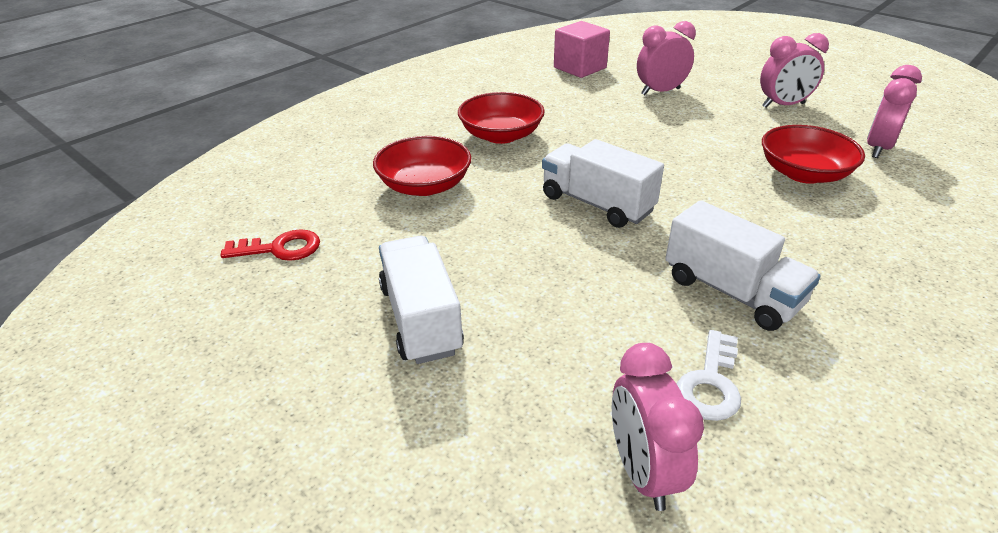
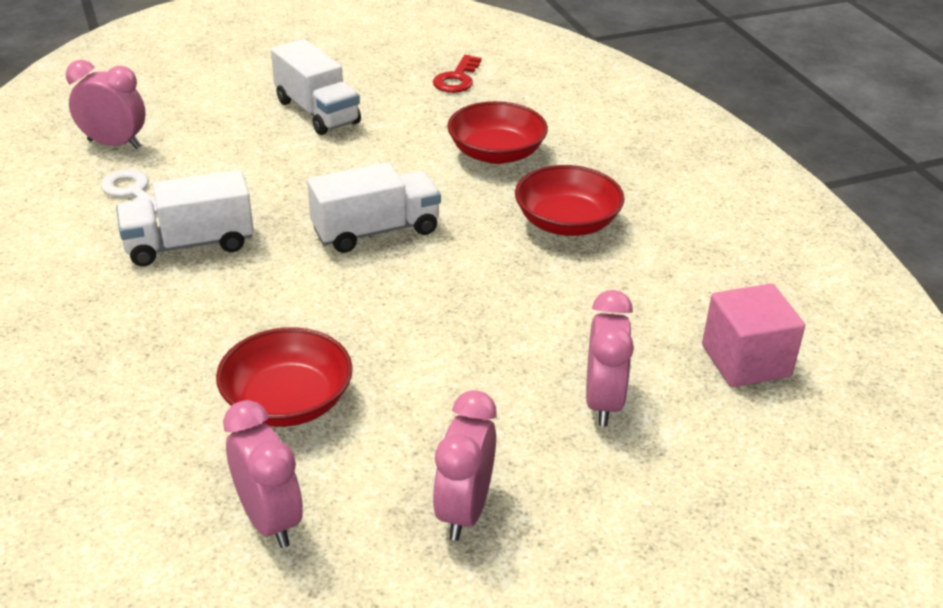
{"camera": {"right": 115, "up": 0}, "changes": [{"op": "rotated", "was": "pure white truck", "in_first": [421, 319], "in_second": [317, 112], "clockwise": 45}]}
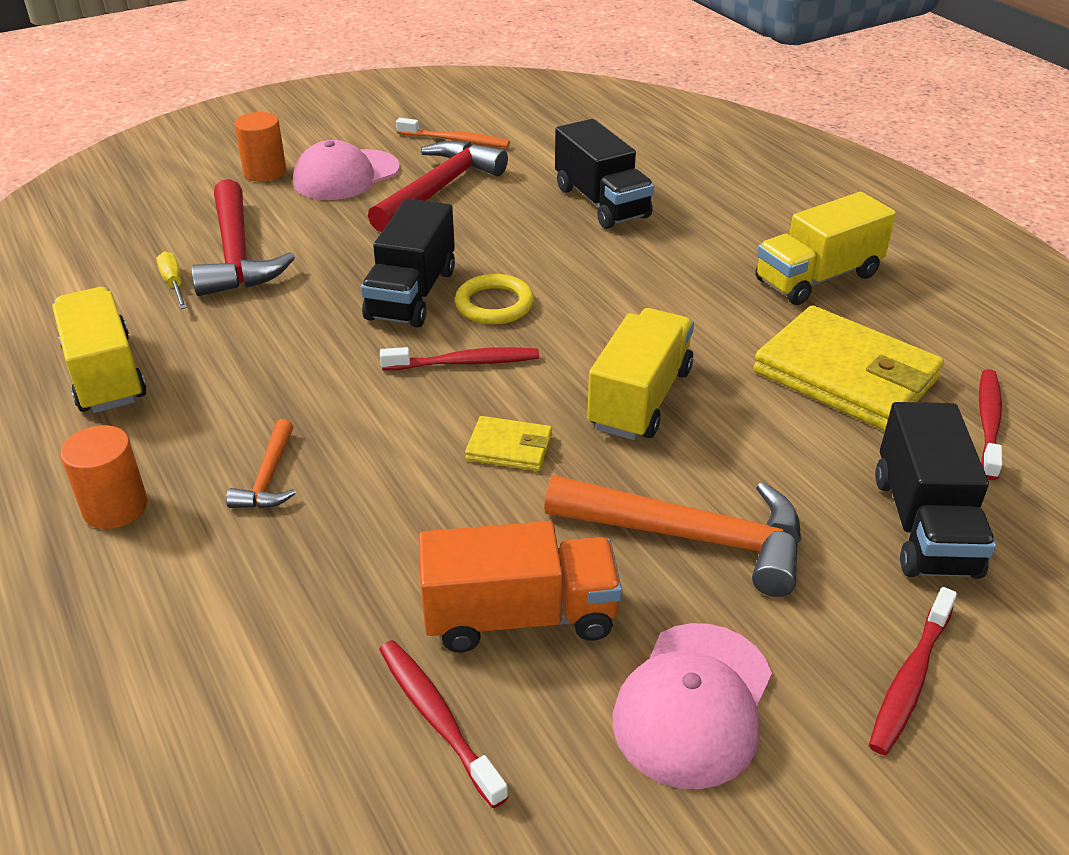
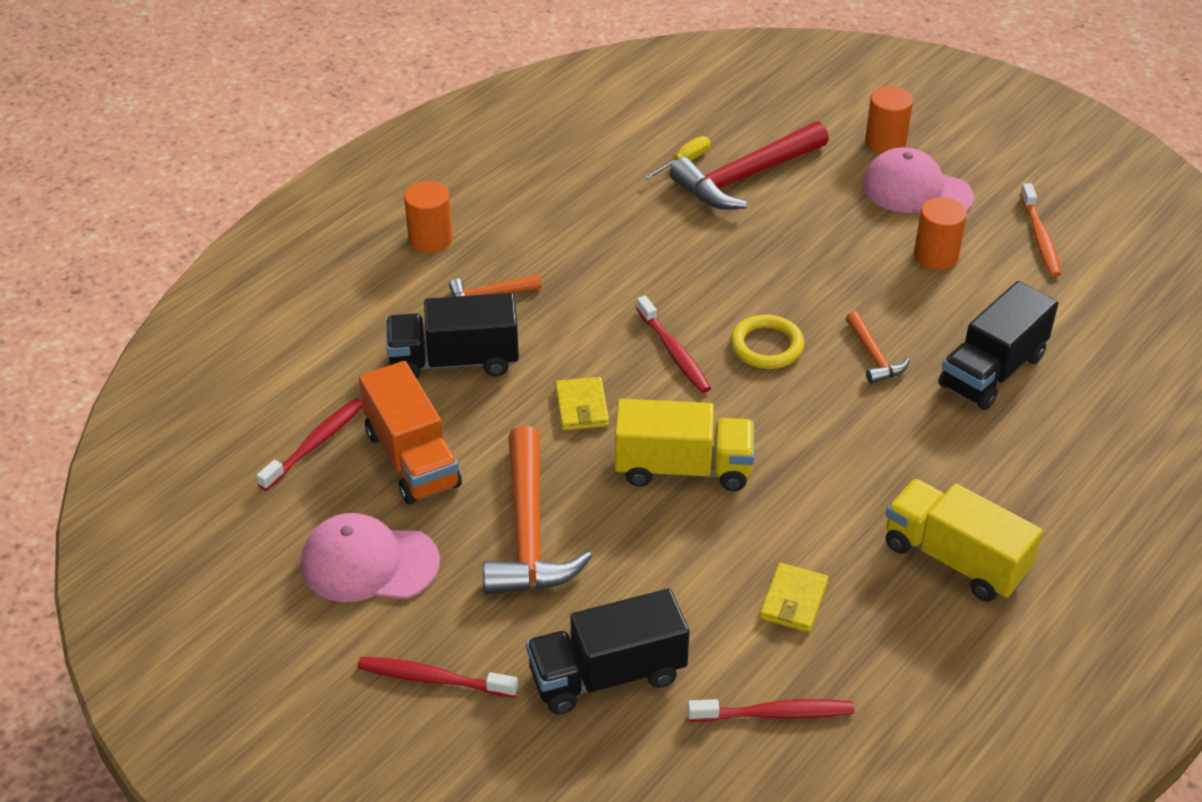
{"camera": {"right": 70, "up": 5}, "changes": [{"op": "swapped", "was": "crimson claw hammer", "now": "orange cylinder", "in_first": [439, 189], "in_second": [936, 256]}, {"op": "shifted", "was": "ebony truck", "in_first": [411, 294], "in_second": [454, 361]}, {"op": "gone", "was": "golden truck", "in_first": [105, 374]}, {"op": "scaled", "was": "golden card wallet", "in_first": [845, 375], "in_second": [793, 601], "ratio": 0.47}, {"op": "new", "now": "orange claw hammer", "in_second": [874, 356]}]}
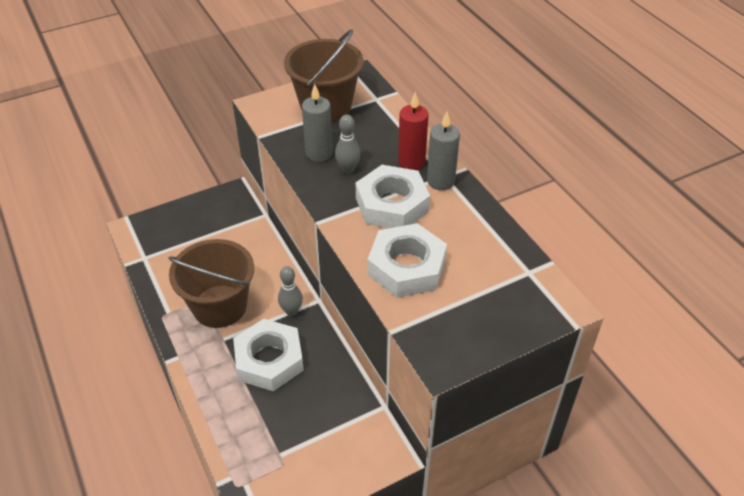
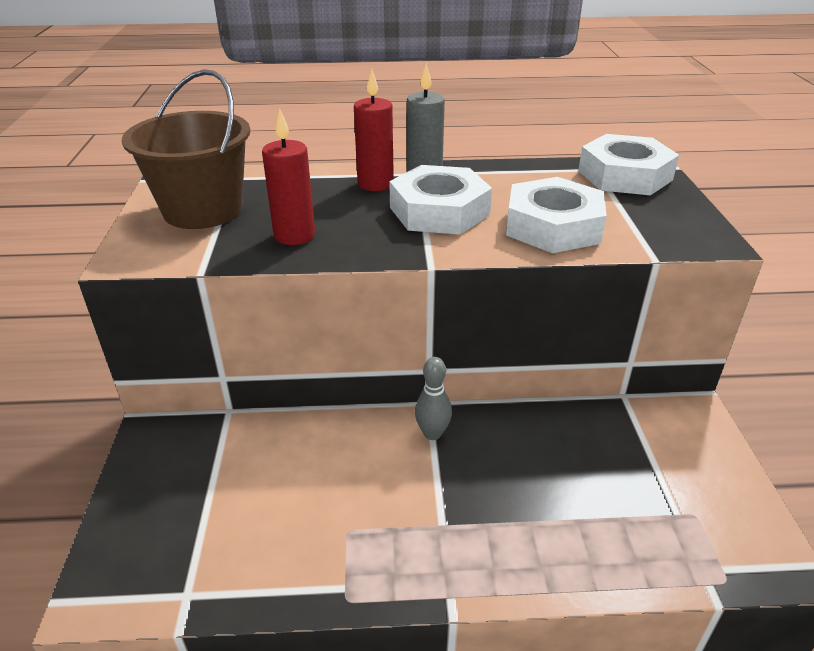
{"camera": {"right": -65, "up": -10}, "changes": [{"op": "repainted", "was": "ash-grey candle", "now": "crimson candle", "in_first": [319, 153], "in_second": [294, 235]}, {"op": "gone", "was": "ash-grey bowling pin", "in_first": [348, 169]}, {"op": "gone", "was": "russet bucket", "in_first": [220, 306]}, {"op": "shifted", "was": "pure white nut", "in_first": [269, 360], "in_second": [625, 175]}]}
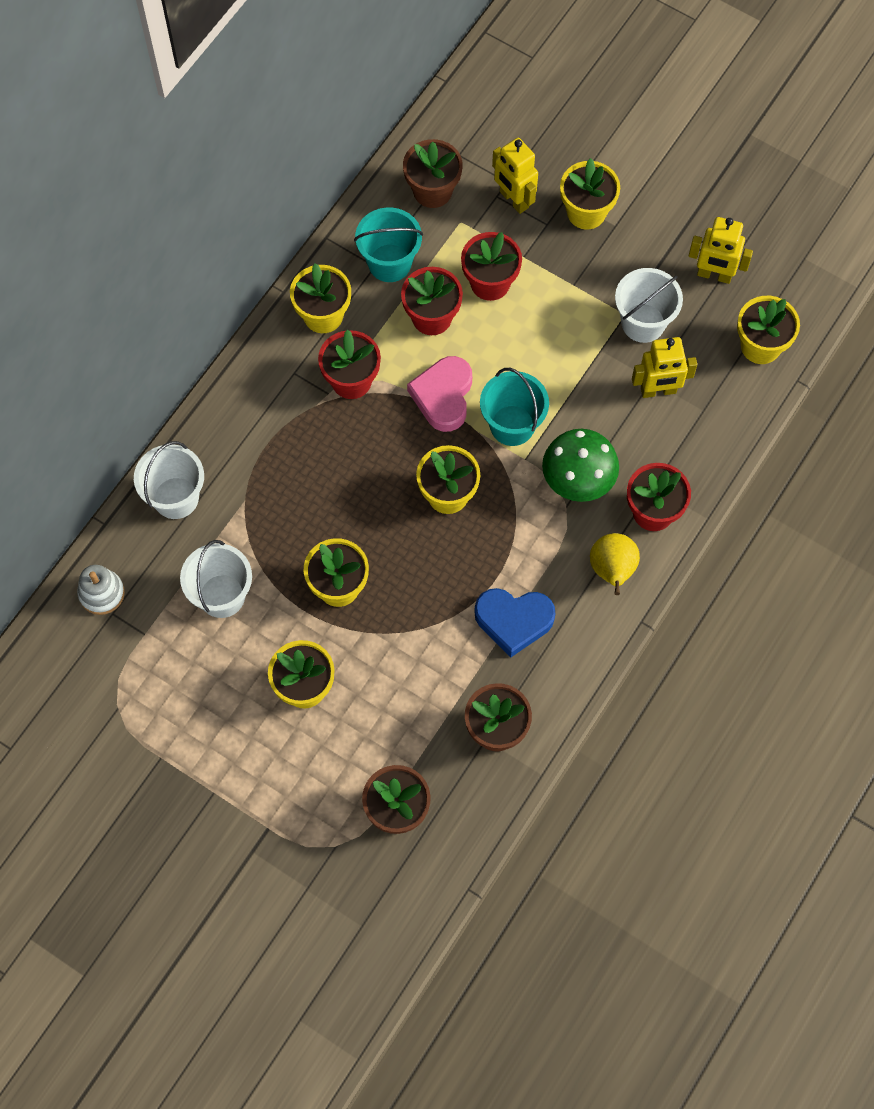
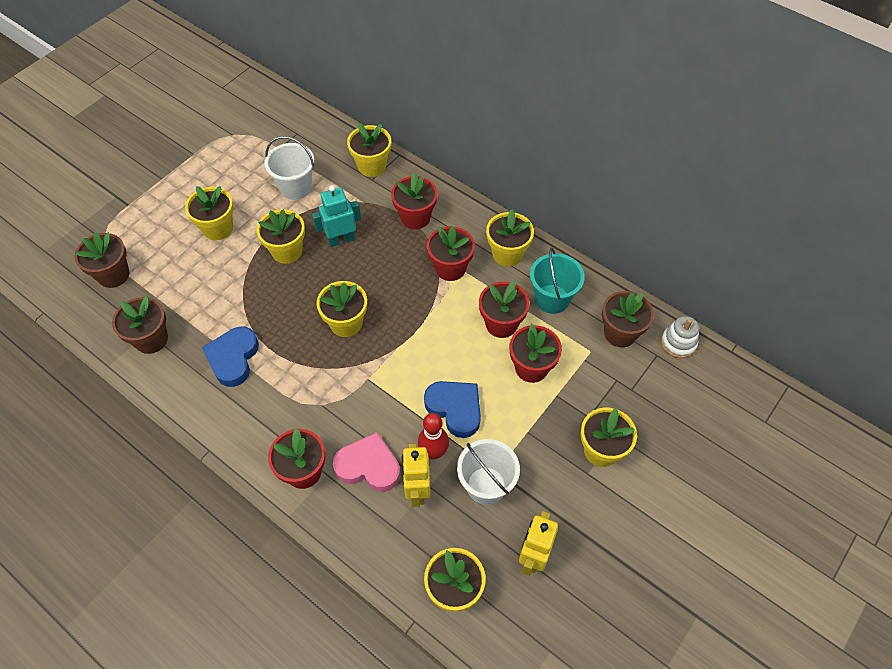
{"camera": {"right": 95, "up": -10}, "changes": [{"op": "gone", "was": "golden robot", "in_first": [513, 200]}, {"op": "shifted", "was": "rose-pink heart shape", "in_first": [443, 396], "in_second": [368, 466]}, {"op": "gone", "was": "teal bucket", "in_first": [512, 425]}, {"op": "gone", "was": "emerald mushroom", "in_first": [577, 482]}, {"op": "swapped", "was": "pure white bucket", "now": "golden potted plant", "in_first": [176, 498], "in_second": [372, 166]}, {"op": "gone", "was": "golden toy pear", "in_first": [612, 570]}, {"op": "shifted", "was": "pure white ring stacker", "in_first": [101, 593], "in_second": [678, 343]}, {"op": "new", "now": "crimson potted plant", "in_second": [415, 217]}, {"op": "new", "now": "teal robot", "in_second": [341, 240]}, {"op": "new", "now": "cobalt heart shape", "in_second": [455, 409]}, {"op": "new", "now": "crimson bowling pin", "in_second": [433, 452]}]}
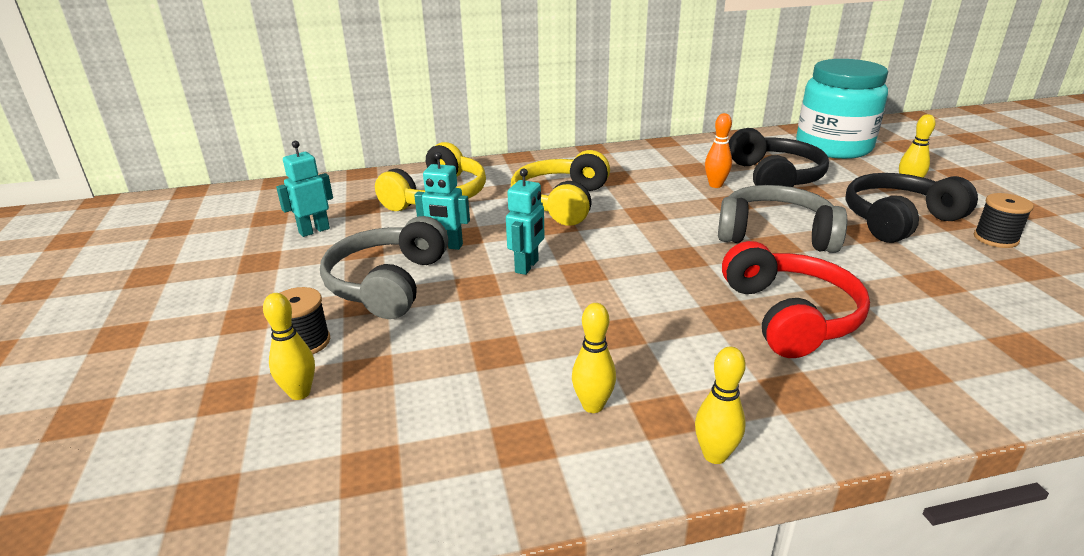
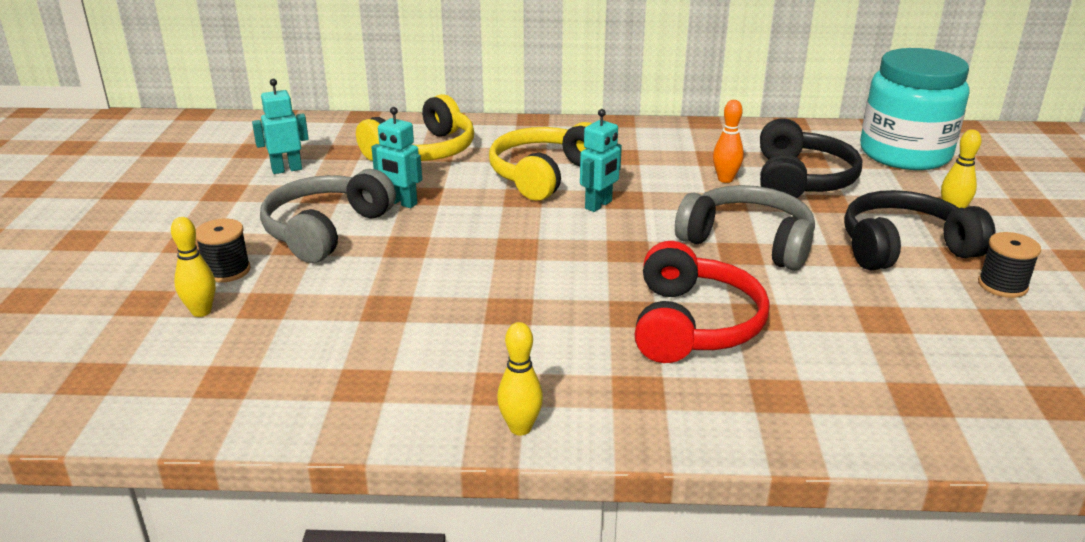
{"camera": {"right": 15, "up": 0}, "changes": [{"op": "shifted", "was": "teal robot", "in_first": [527, 266], "in_second": [599, 205]}, {"op": "gone", "was": "golden bowling pin", "in_first": [593, 405]}]}
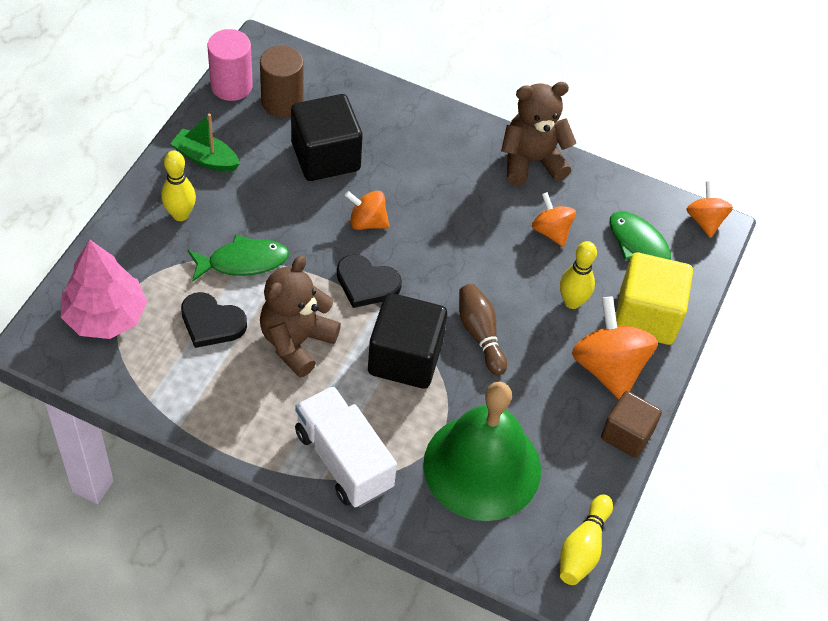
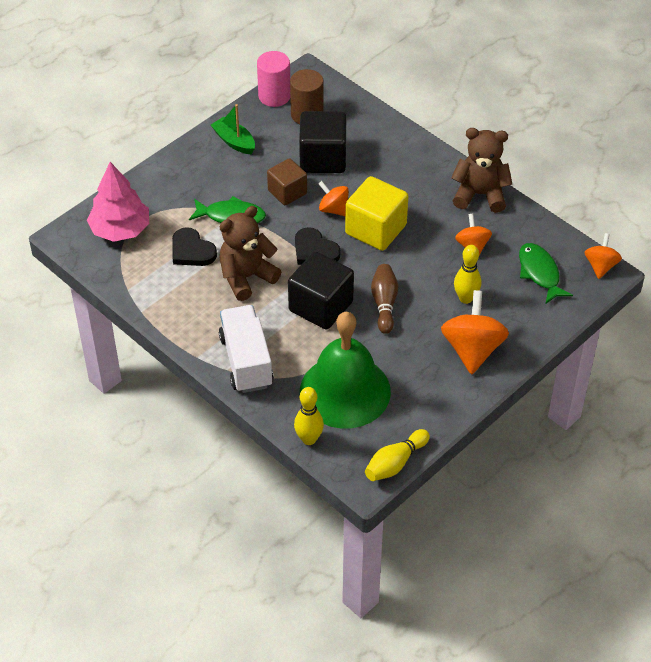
{"camera": {"right": 25, "up": -5}, "changes": [{"op": "shifted", "was": "golden bowling pin", "in_first": [180, 214], "in_second": [309, 439]}, {"op": "shifted", "was": "golden block", "in_first": [646, 316], "in_second": [375, 229]}, {"op": "shifted", "was": "russet block", "in_first": [627, 434], "in_second": [287, 192]}]}
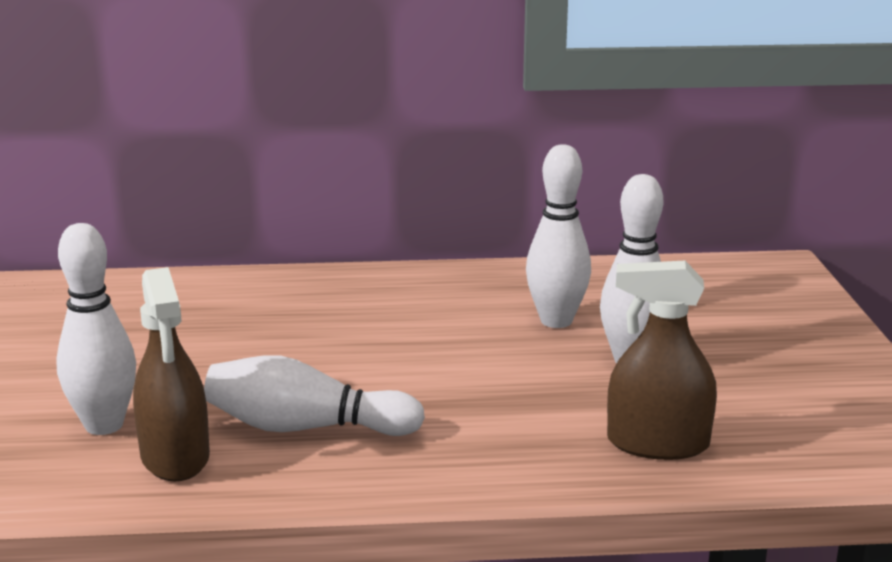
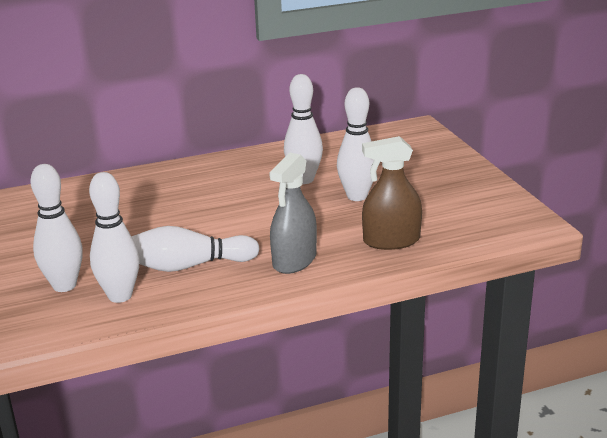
{"camera": {"right": -15, "up": 5}, "changes": [{"op": "swapped", "was": "russet spray bottle", "now": "pure white bowling pin", "in_first": [175, 457], "in_second": [120, 296]}, {"op": "new", "now": "ash-grey spray bottle", "in_second": [294, 260]}]}
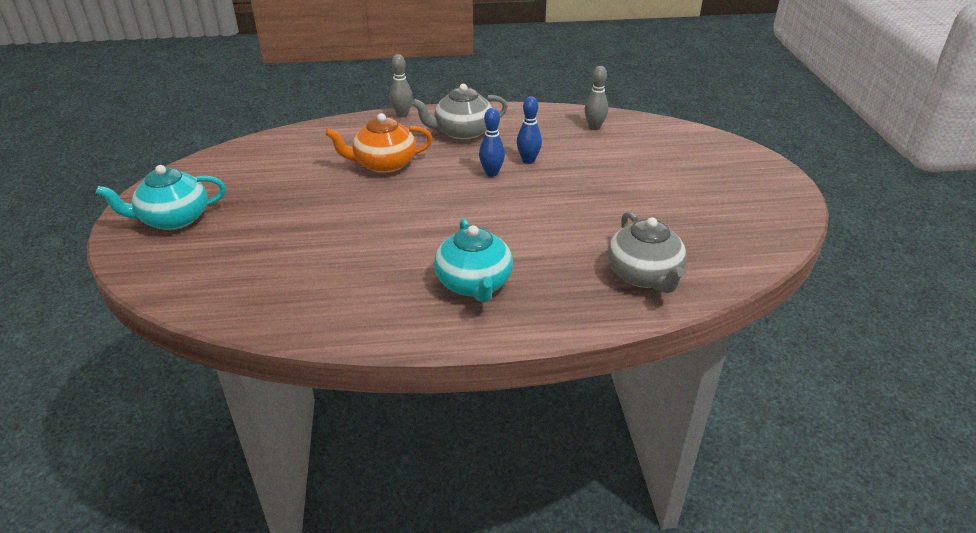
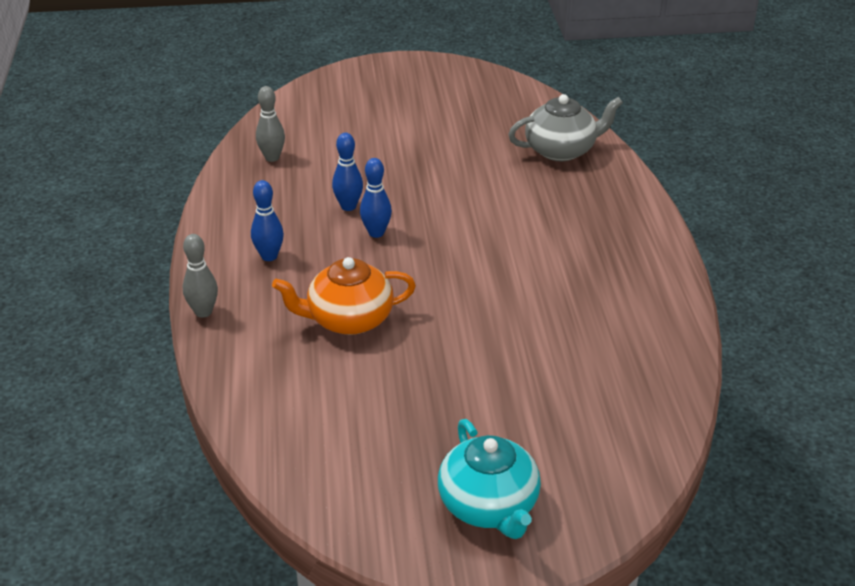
{"camera": {"right": -90, "up": 0}, "changes": [{"op": "swapped", "was": "ash-grey tea pot", "now": "cobalt bowling pin", "in_first": [462, 132], "in_second": [269, 256]}, {"op": "rotated", "was": "orange tea pot", "in_first": [384, 164], "in_second": [348, 319], "clockwise": 90}, {"op": "gone", "was": "teal tea pot", "in_first": [474, 284]}]}
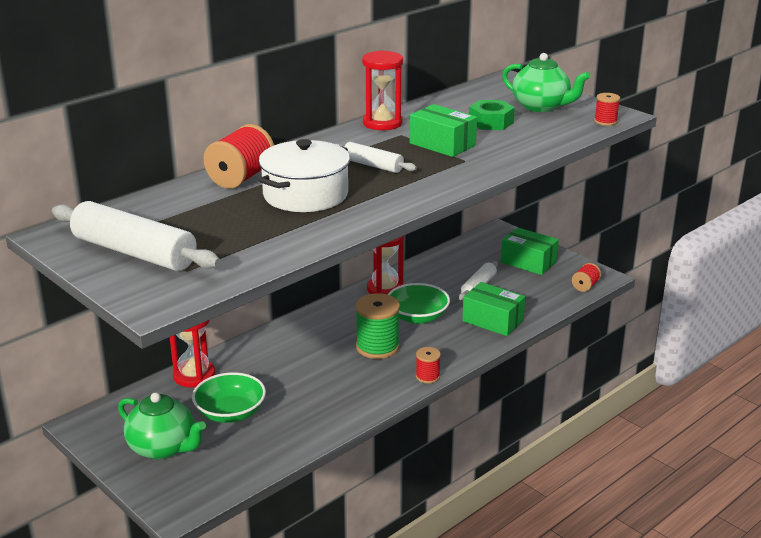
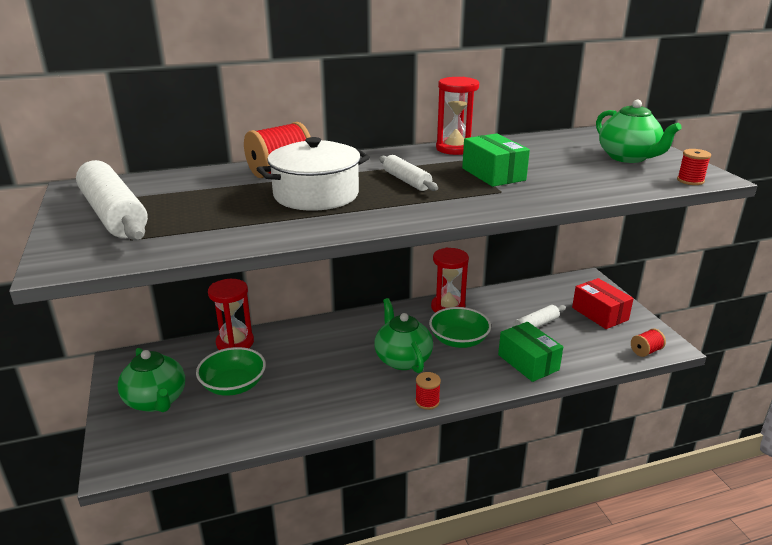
{"camera": {"right": 25, "up": 0}, "changes": [{"op": "gone", "was": "emerald nut", "in_first": [491, 122]}, {"op": "repainted", "was": "emerald box", "now": "crimson box", "in_first": [528, 262], "in_second": [600, 314]}, {"op": "swapped", "was": "emerald spool", "now": "emerald tea pot", "in_first": [377, 347], "in_second": [402, 359]}]}
